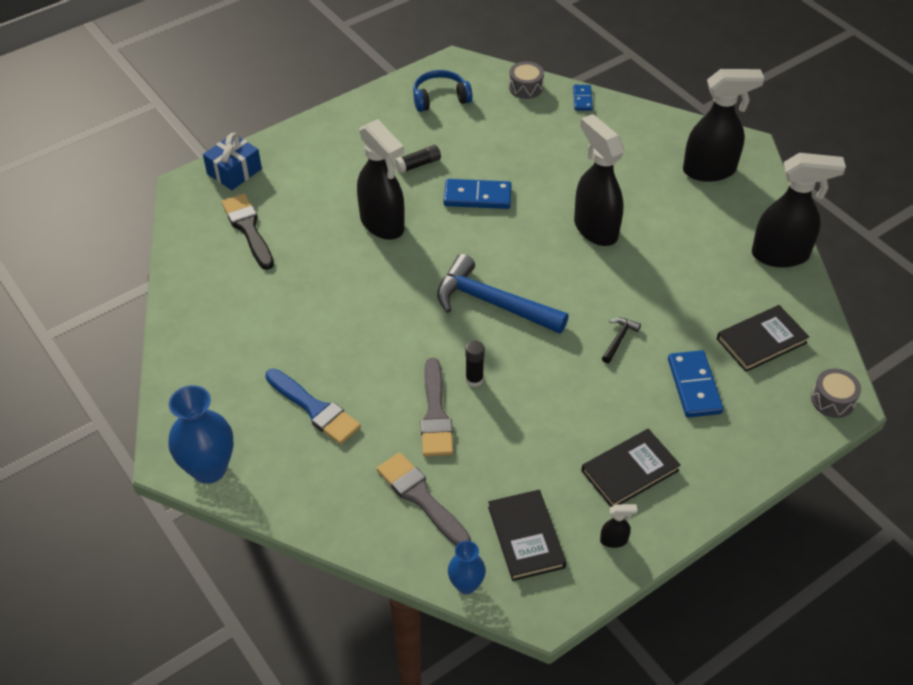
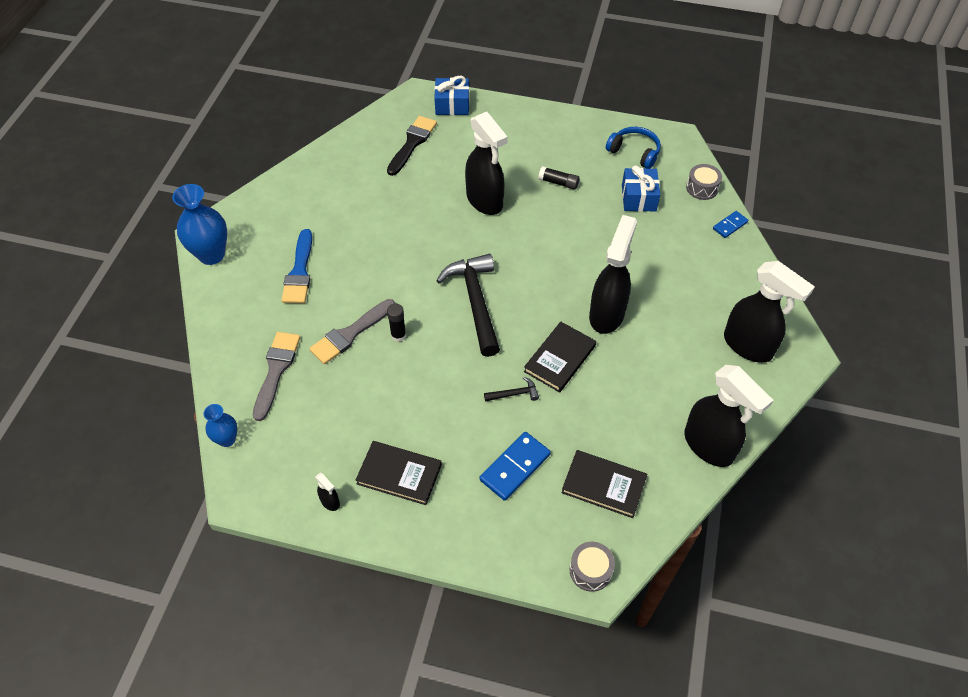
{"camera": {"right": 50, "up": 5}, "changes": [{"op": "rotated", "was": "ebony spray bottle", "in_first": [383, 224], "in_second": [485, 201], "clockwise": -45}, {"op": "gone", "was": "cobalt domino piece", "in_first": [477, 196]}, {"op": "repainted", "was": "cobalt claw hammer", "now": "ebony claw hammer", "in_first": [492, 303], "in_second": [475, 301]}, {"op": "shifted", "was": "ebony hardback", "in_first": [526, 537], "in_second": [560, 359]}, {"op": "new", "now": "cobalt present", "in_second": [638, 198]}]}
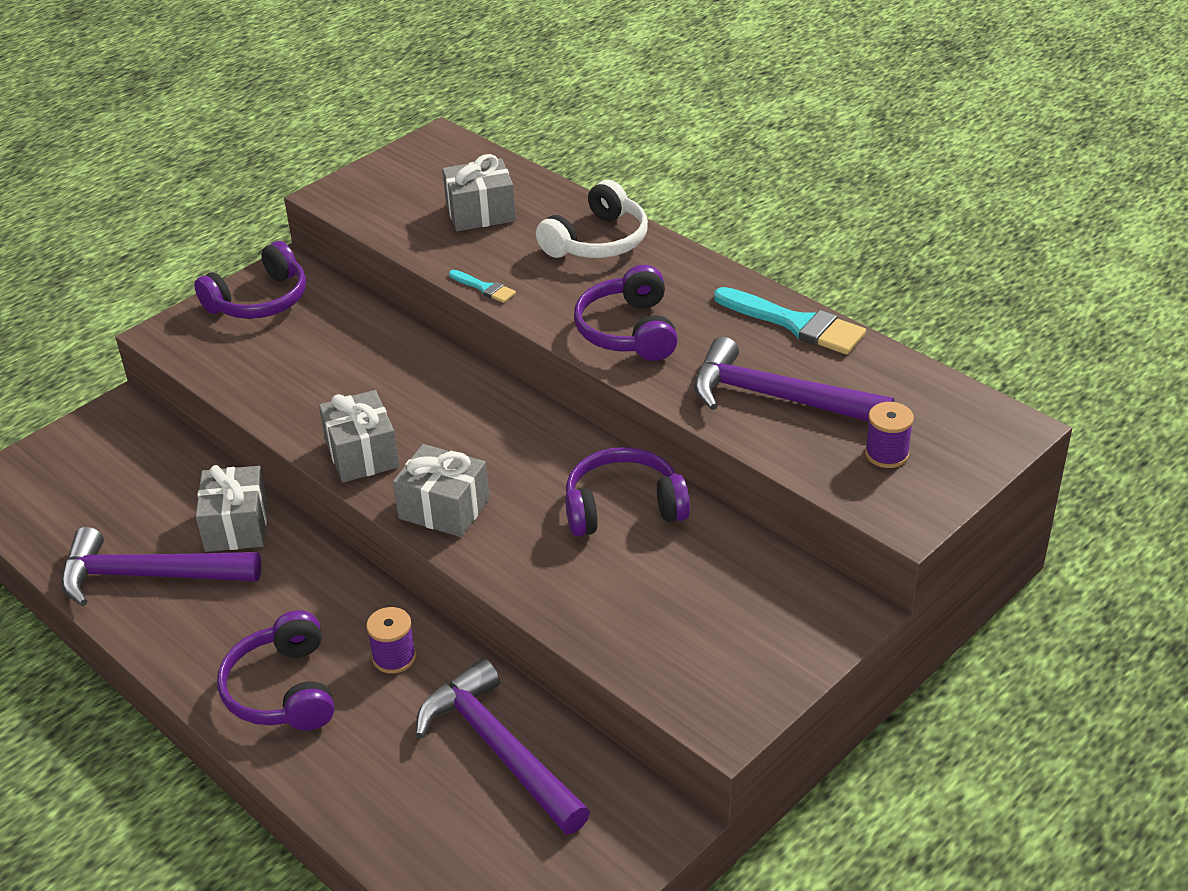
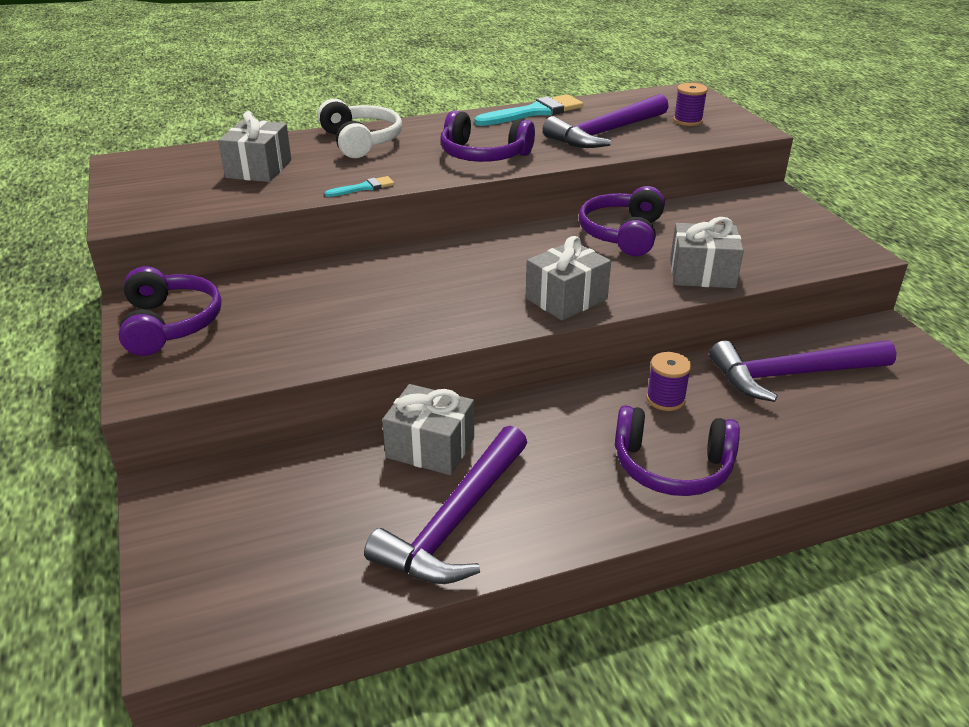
{"camera": {"right": -65, "up": -5}, "changes": [{"op": "shifted", "was": "ash-grey present", "in_first": [362, 454], "in_second": [702, 274]}]}
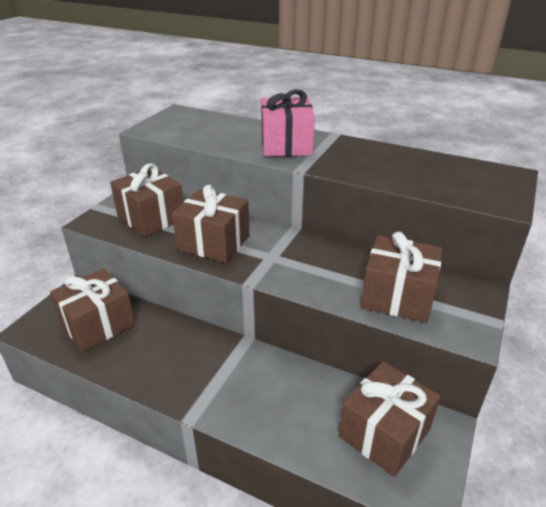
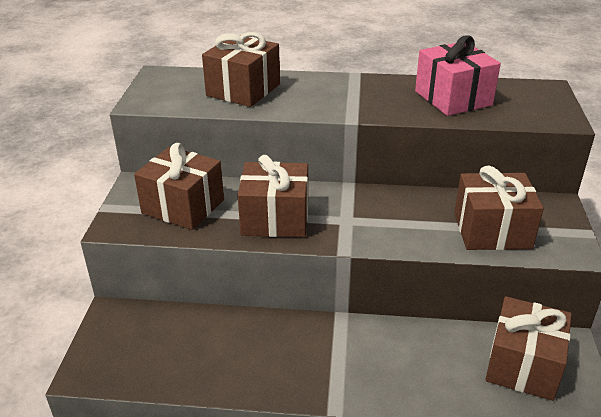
{"camera": {"right": -20, "up": 0}, "changes": [{"op": "shifted", "was": "rose-pink present", "in_first": [286, 145], "in_second": [453, 98]}, {"op": "shifted", "was": "russet present", "in_first": [98, 324], "in_second": [243, 90]}]}
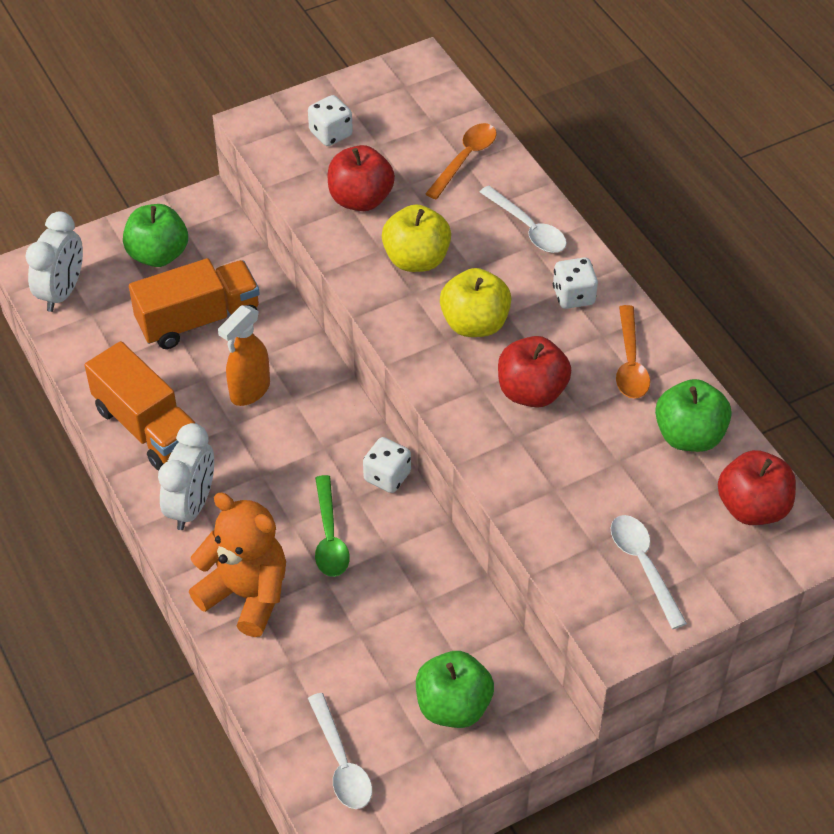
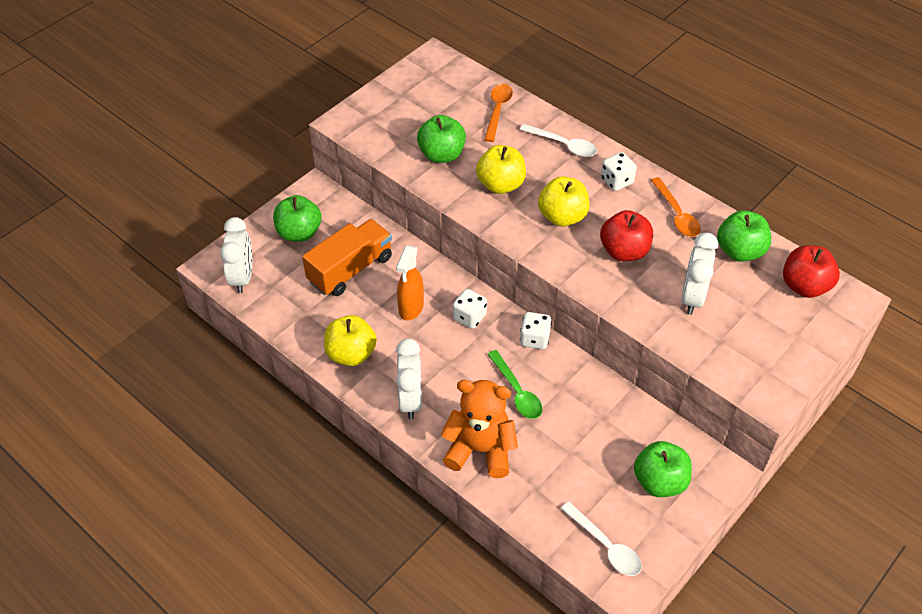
{"camera": {"right": -20, "up": 0}, "changes": [{"op": "shifted", "was": "pure white dice", "in_first": [330, 134], "in_second": [469, 317]}, {"op": "repainted", "was": "crimson apple fruit", "now": "emerald apple fruit", "in_first": [360, 199], "in_second": [441, 155]}, {"op": "swapped", "was": "orange truck", "now": "golden apple fruit", "in_first": [147, 427], "in_second": [351, 354]}, {"op": "gone", "was": "pure white tablespoon", "in_first": [643, 566]}, {"op": "new", "now": "pure white alarm clock", "in_second": [692, 297]}]}
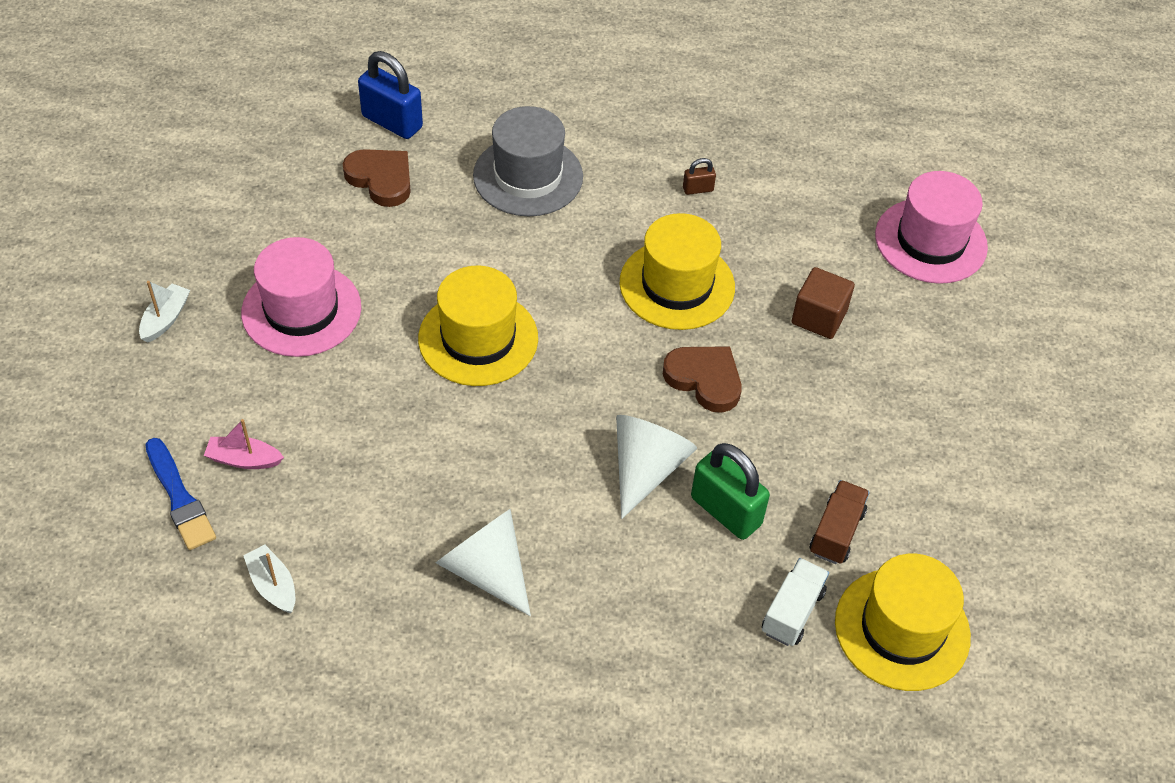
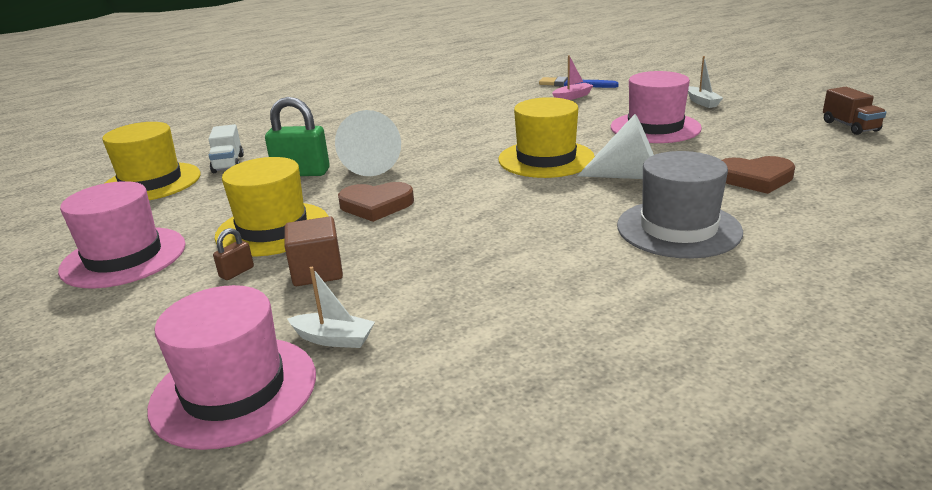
{"camera": {"right": 145, "up": -25}, "changes": [{"op": "gone", "was": "cobalt small lock", "in_first": [392, 122]}, {"op": "shifted", "was": "russet small lock", "in_first": [698, 189], "in_second": [237, 272]}, {"op": "shifted", "was": "golden tall hat", "in_first": [677, 285], "in_second": [273, 229]}, {"op": "shifted", "was": "russet truck", "in_first": [836, 532], "in_second": [850, 126]}, {"op": "shifted", "was": "pure white cone", "in_first": [487, 570], "in_second": [629, 176]}, {"op": "shifted", "was": "pure white toy boat", "in_first": [273, 585], "in_second": [334, 339]}, {"op": "new", "now": "rose-pink tall hat", "in_second": [124, 257]}]}
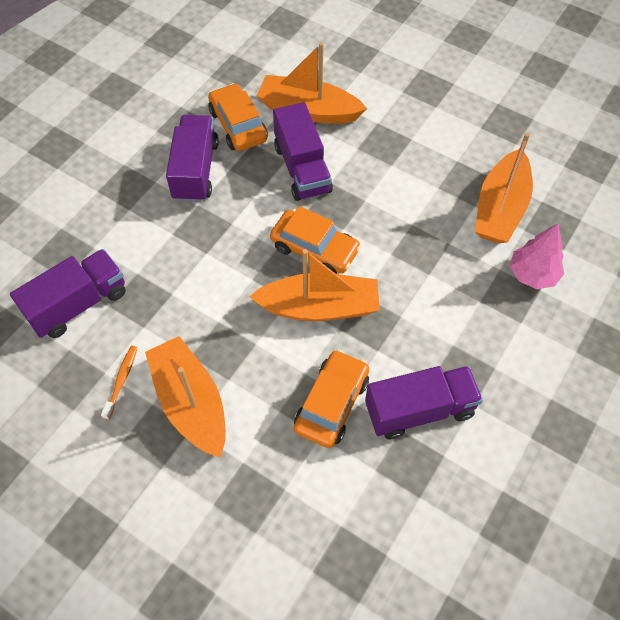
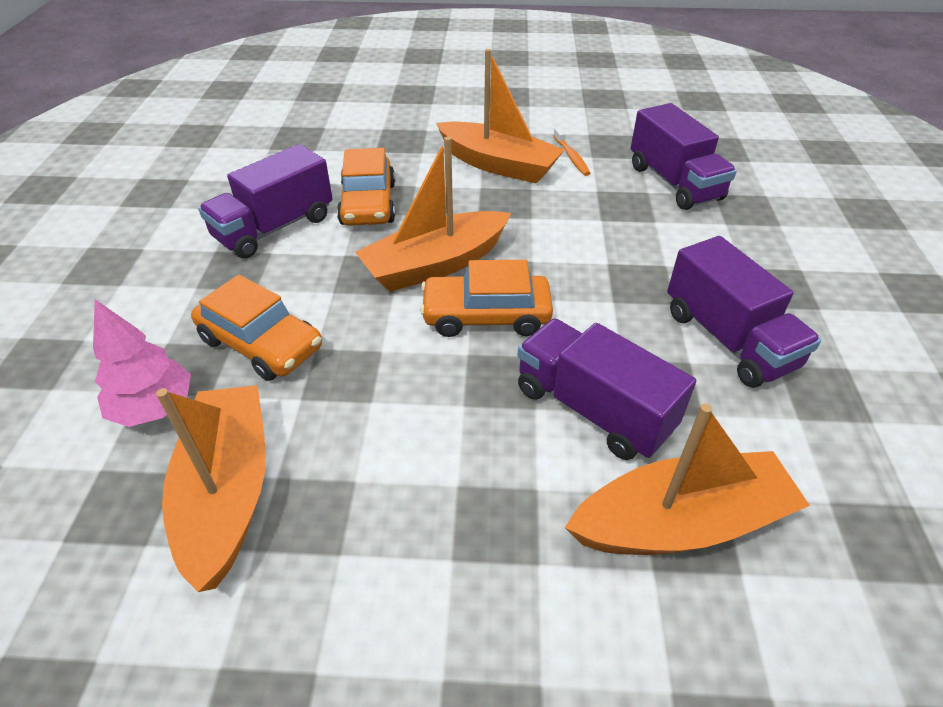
{"camera": {"right": 150, "up": -15}, "changes": [{"op": "shifted", "was": "orange toy car", "in_first": [238, 125], "in_second": [261, 344]}, {"op": "rotated", "was": "royal purple truck", "in_first": [78, 304], "in_second": [674, 183], "clockwise": -45}]}
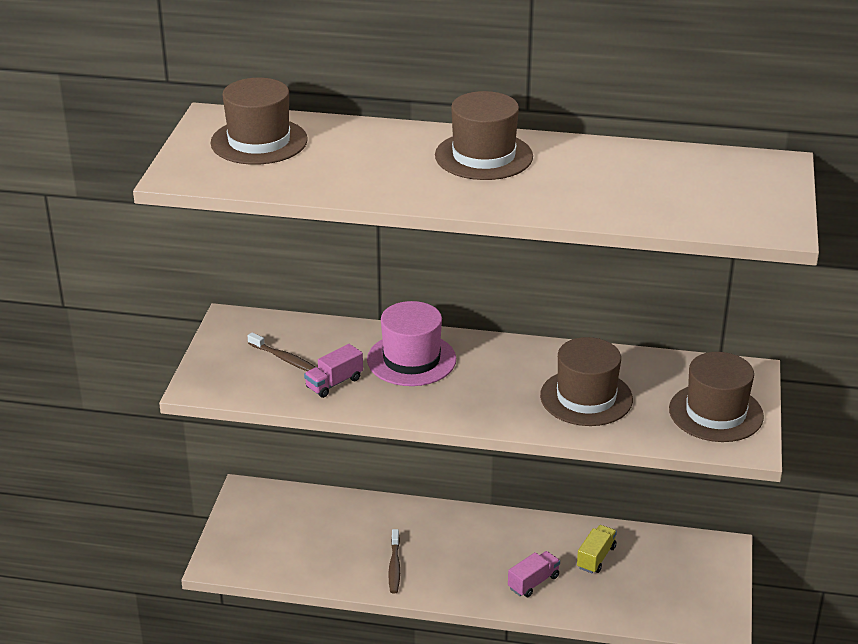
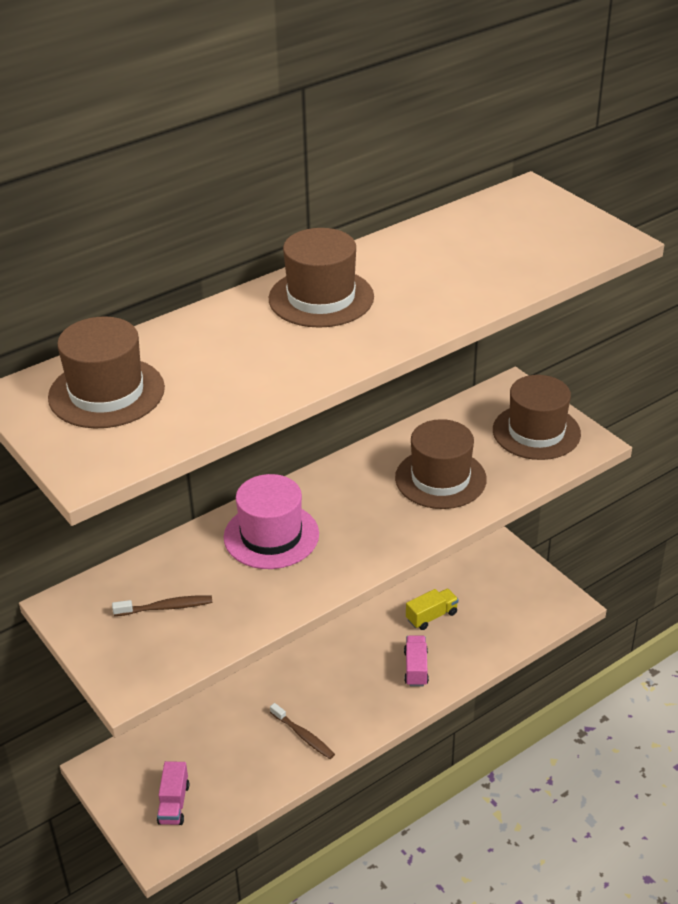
{"camera": {"right": -45, "up": 5}, "changes": [{"op": "shifted", "was": "rose-pink truck", "in_first": [334, 383], "in_second": [174, 803]}, {"op": "rotated", "was": "golden truck", "in_first": [596, 557], "in_second": [431, 616], "clockwise": 75}]}
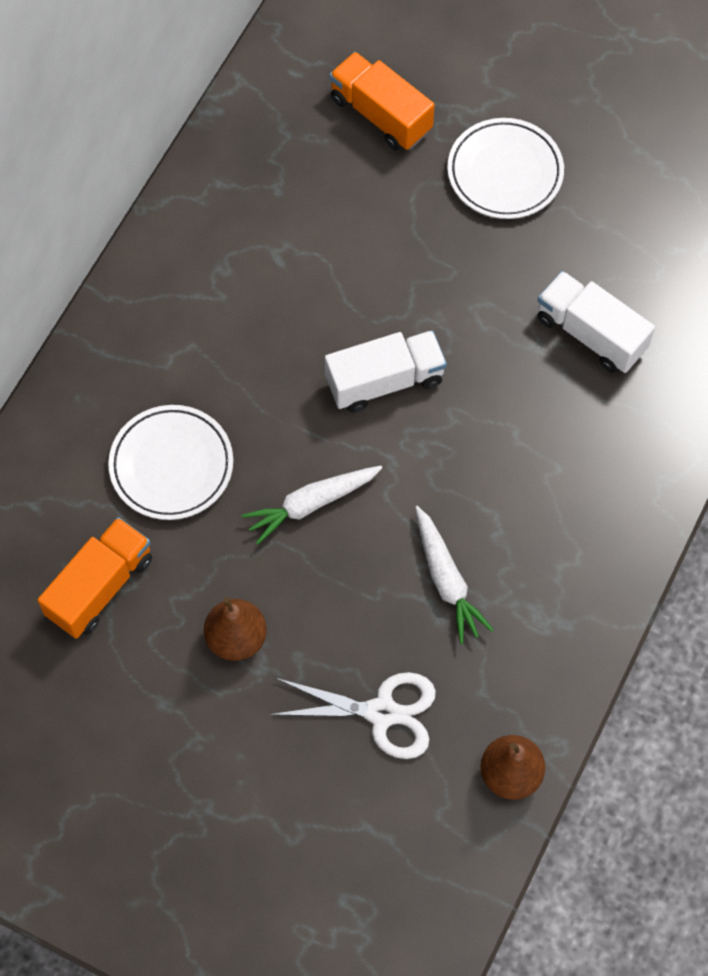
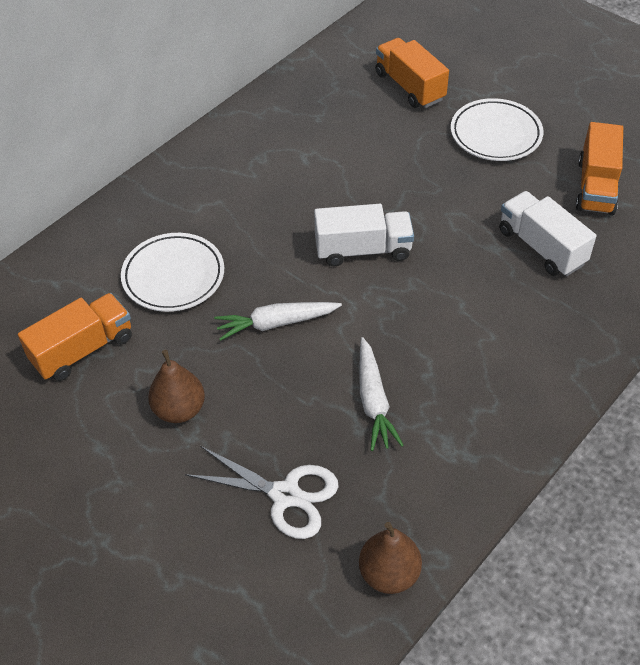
{"camera": {"right": 15, "up": -15}, "changes": [{"op": "new", "now": "orange truck", "in_second": [596, 187]}]}
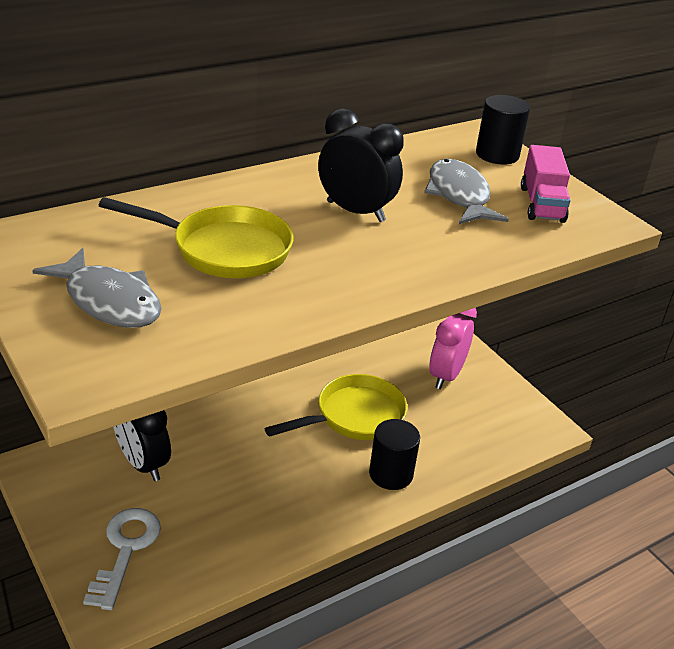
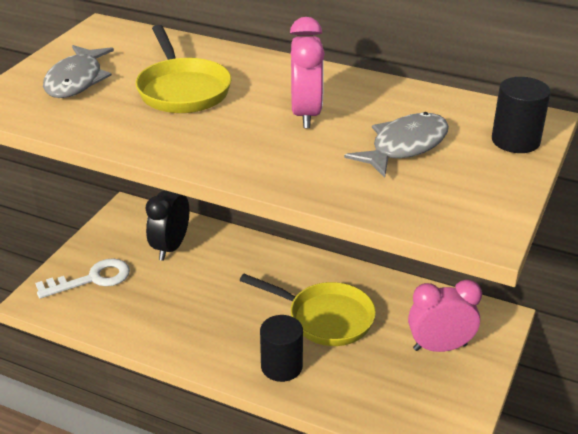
{"camera": {"right": 60, "up": 0}, "changes": [{"op": "repainted", "was": "ebony alarm clock", "now": "rose-pink alarm clock", "in_first": [355, 212], "in_second": [306, 114]}, {"op": "gone", "was": "rose-pink truck", "in_first": [541, 204]}]}
